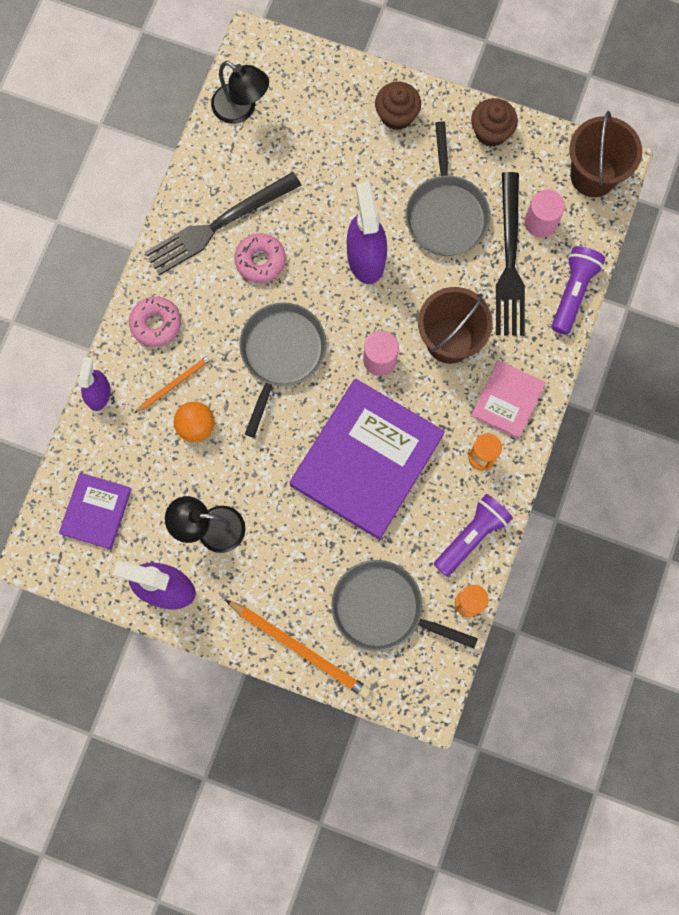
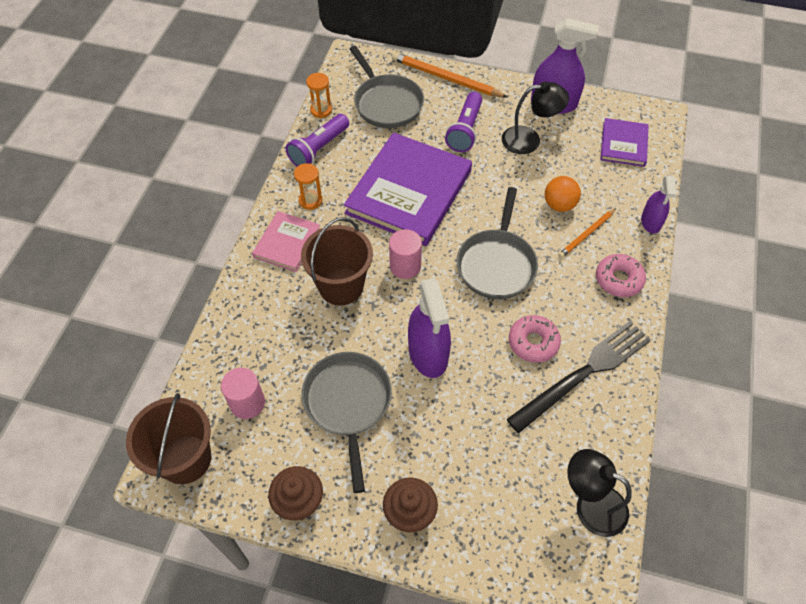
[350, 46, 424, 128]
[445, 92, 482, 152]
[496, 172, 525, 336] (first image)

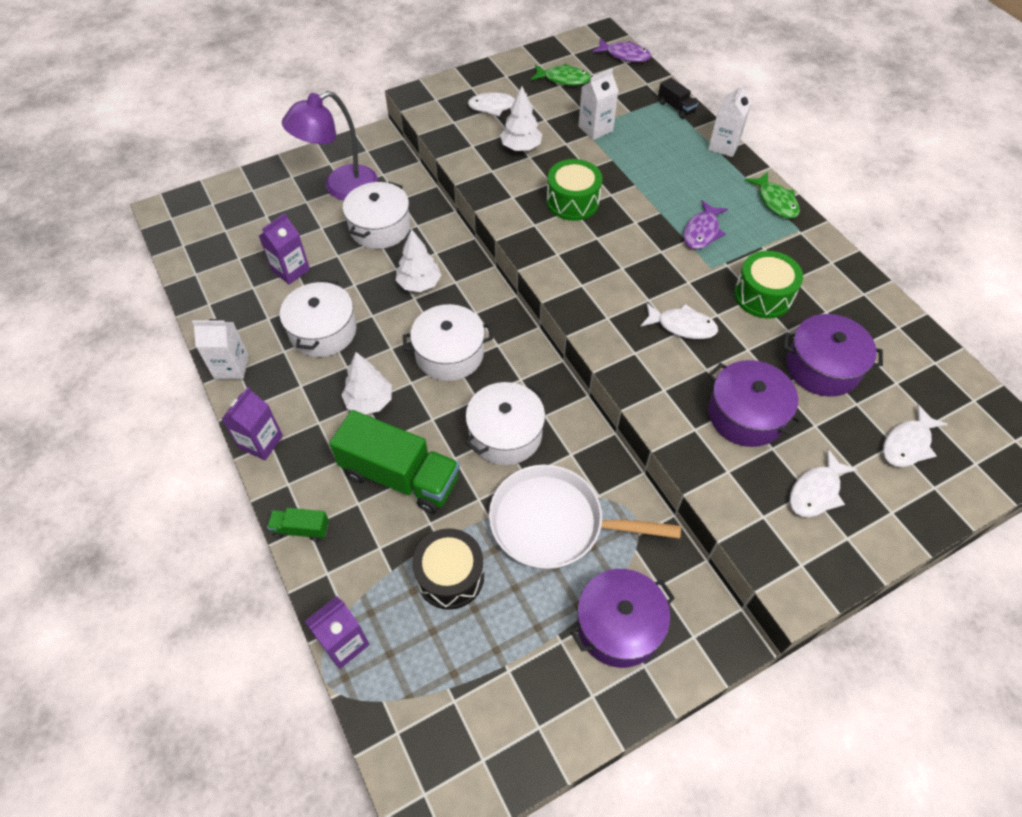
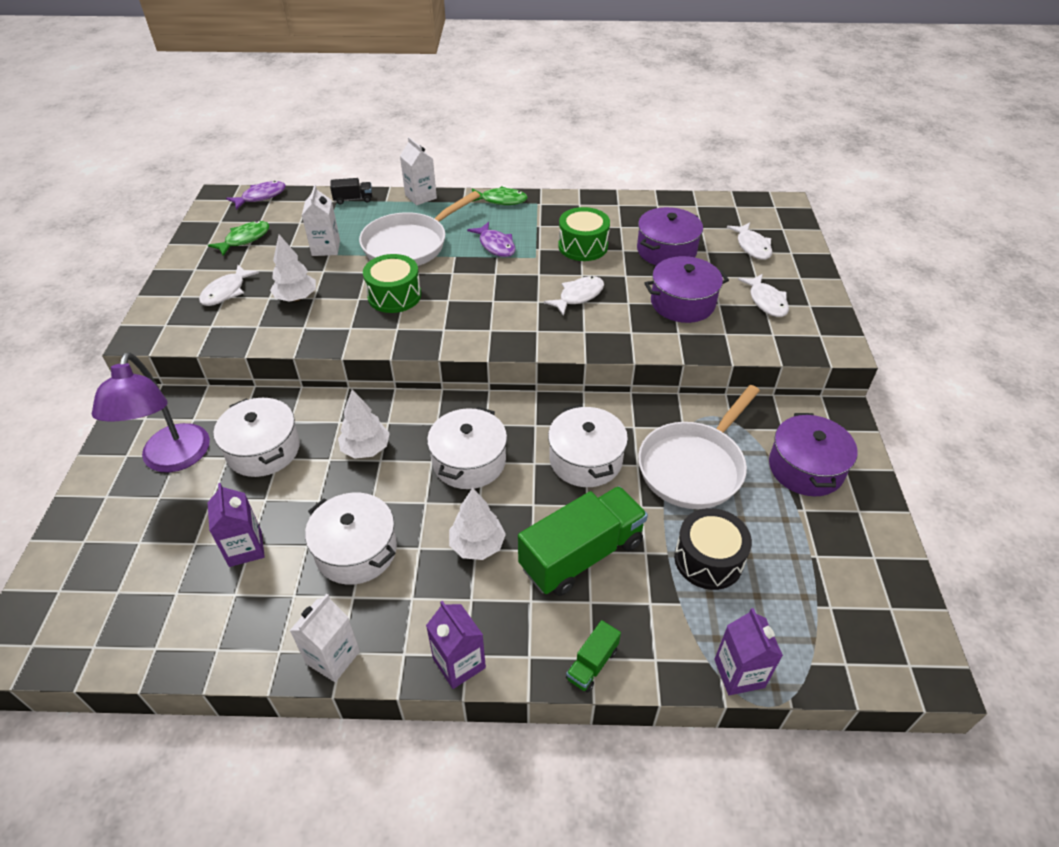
[359, 191, 480, 266]

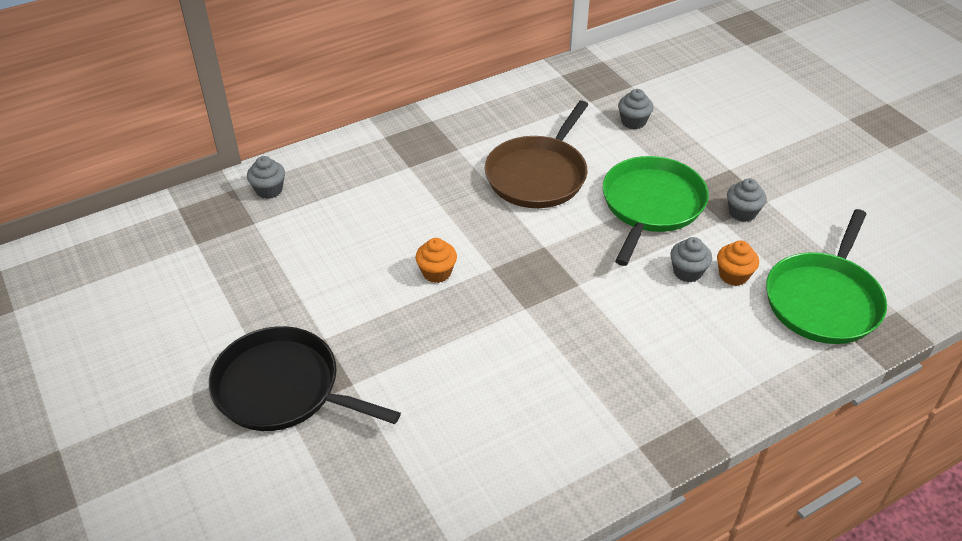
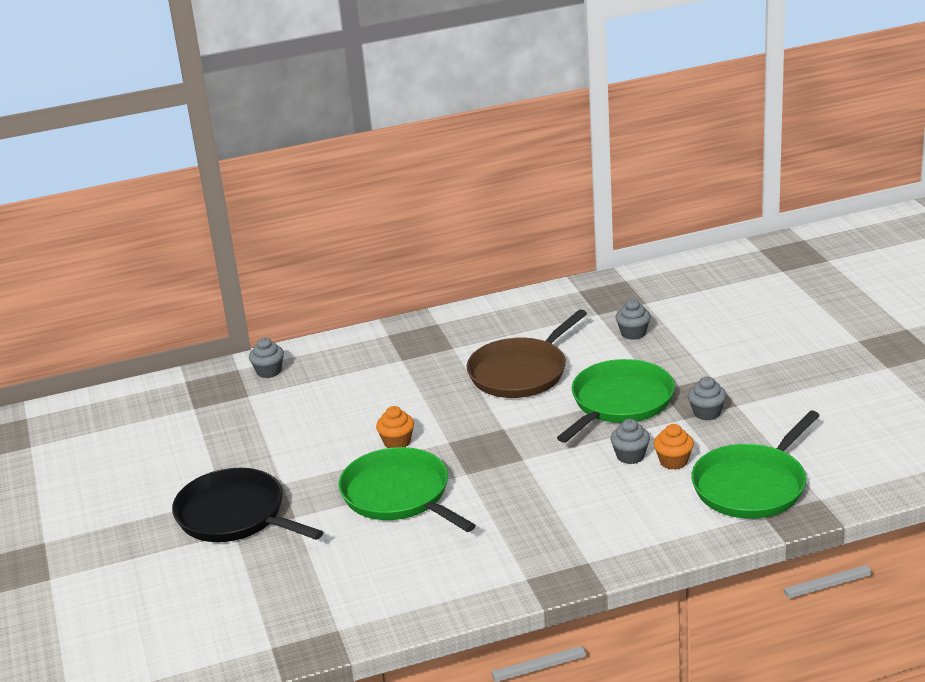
[339, 447, 476, 532]

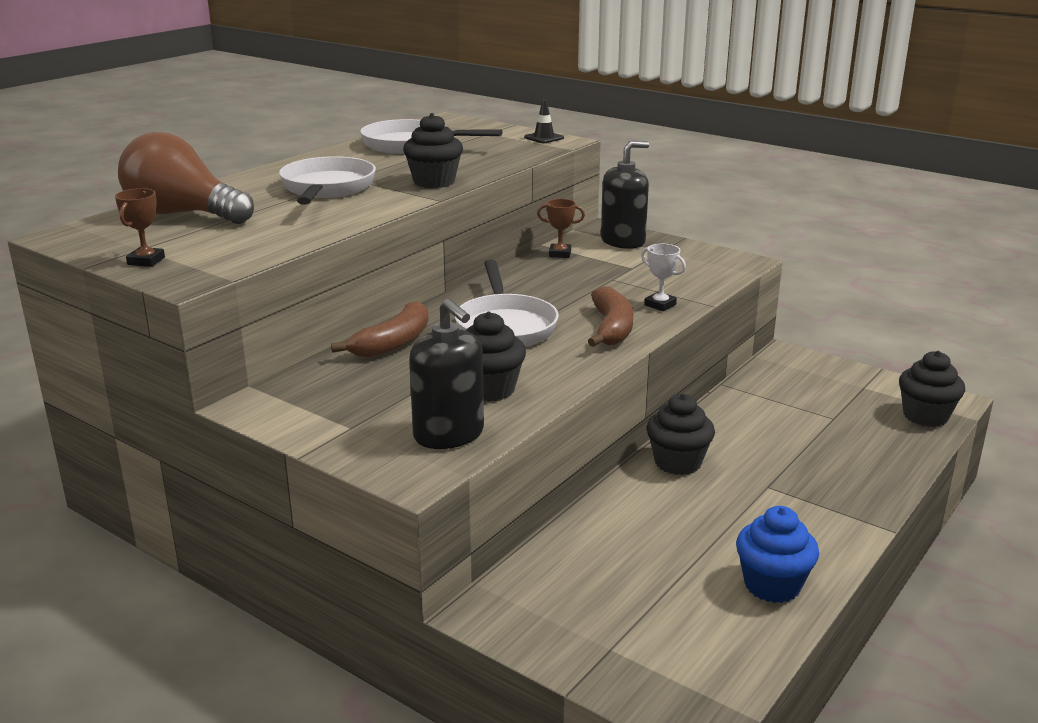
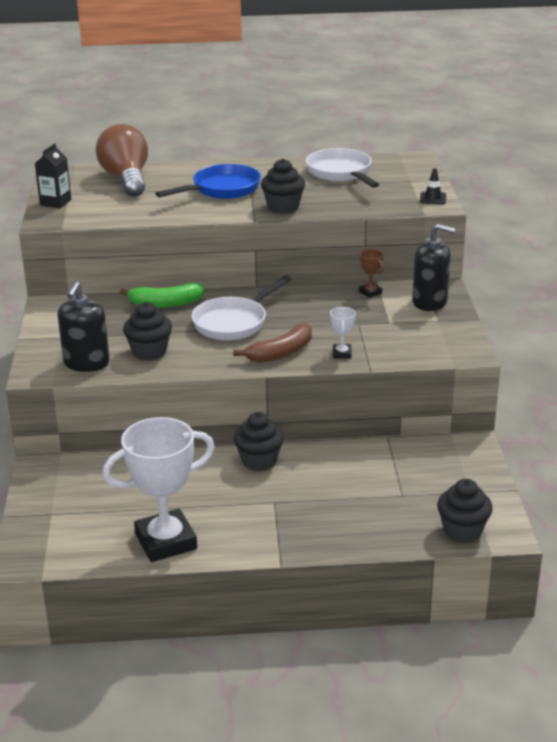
[35, 143, 71, 208]
[103, 417, 215, 562]
[120, 283, 205, 308]
[155, 164, 261, 199]

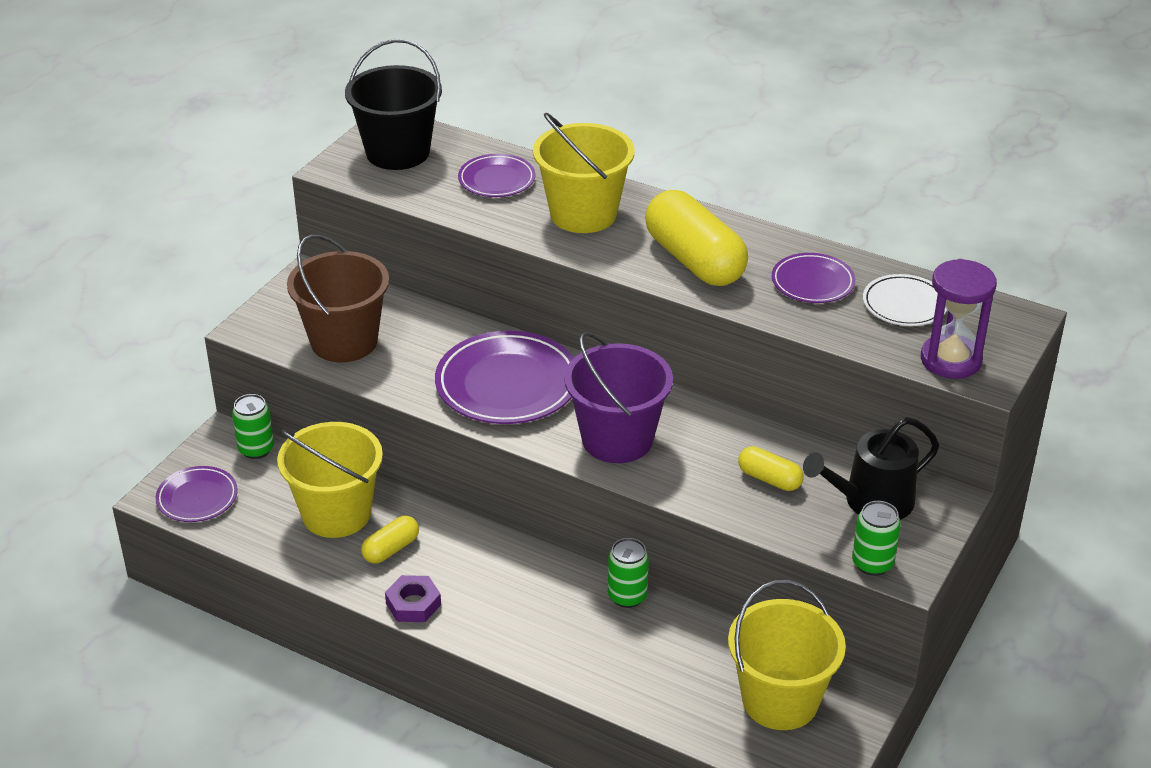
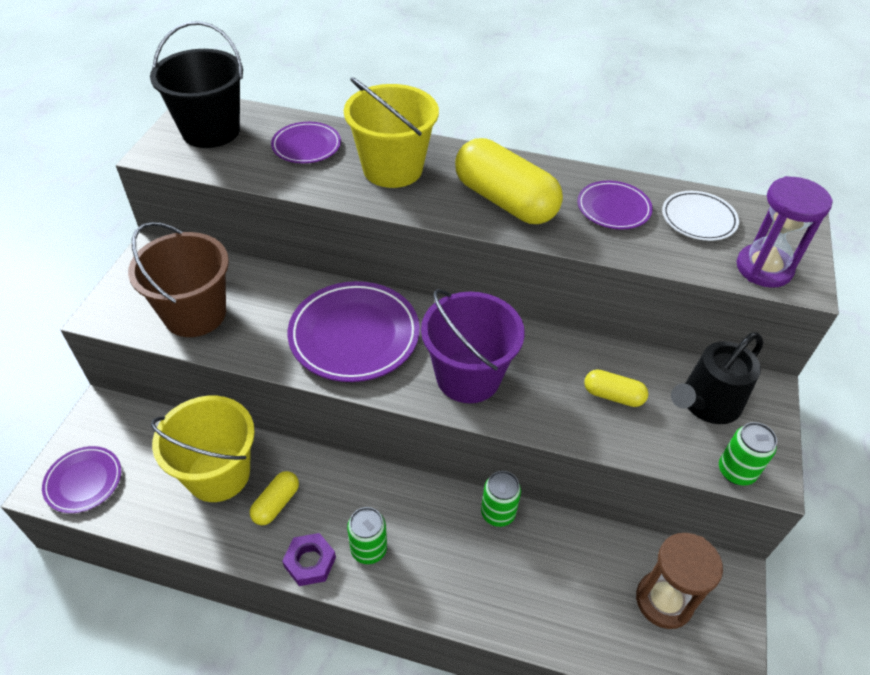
[347, 507, 387, 564]
[636, 533, 723, 629]

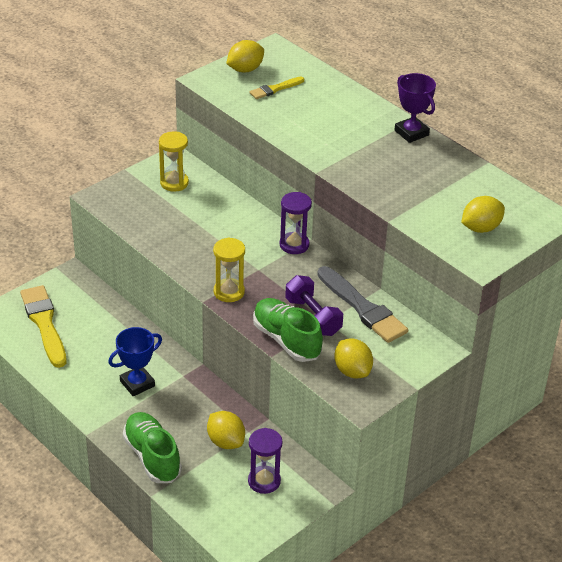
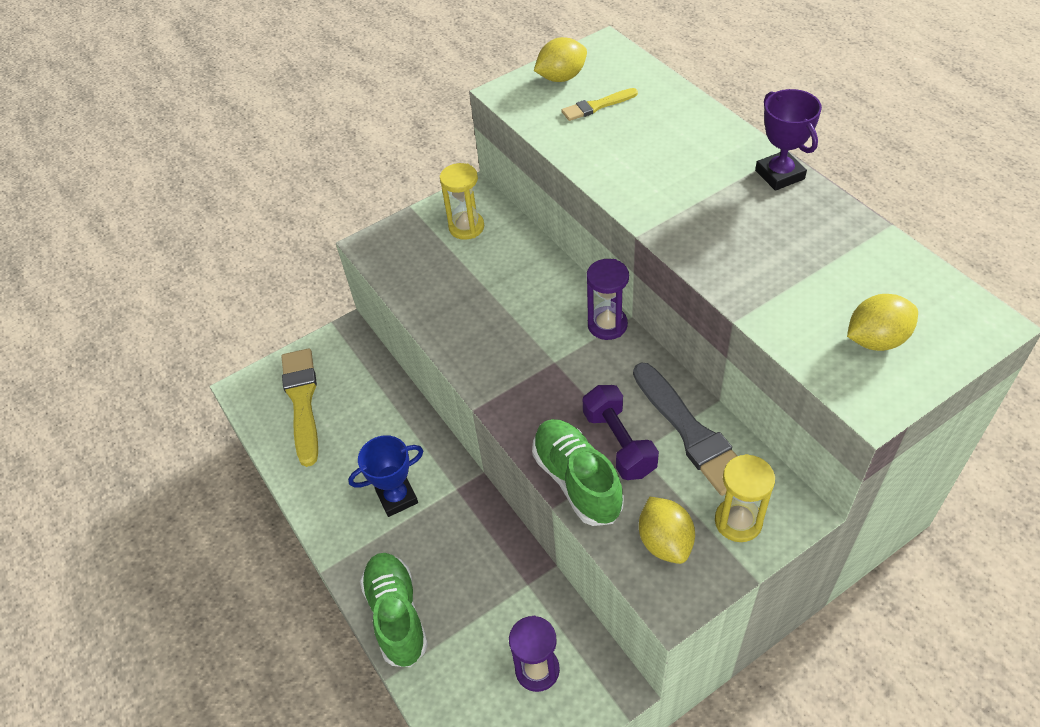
[715, 454, 775, 542]
[207, 411, 245, 449] (first image)

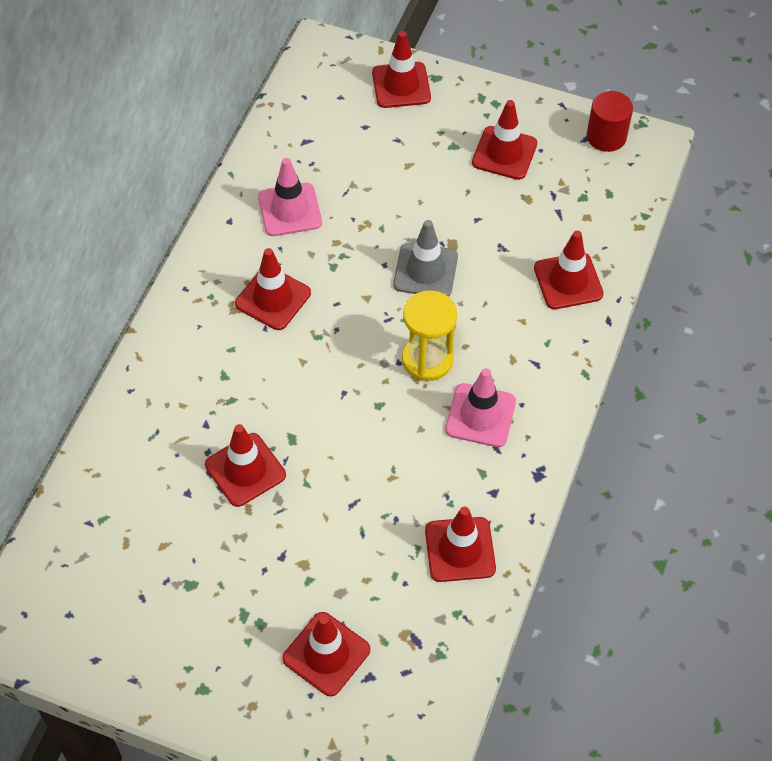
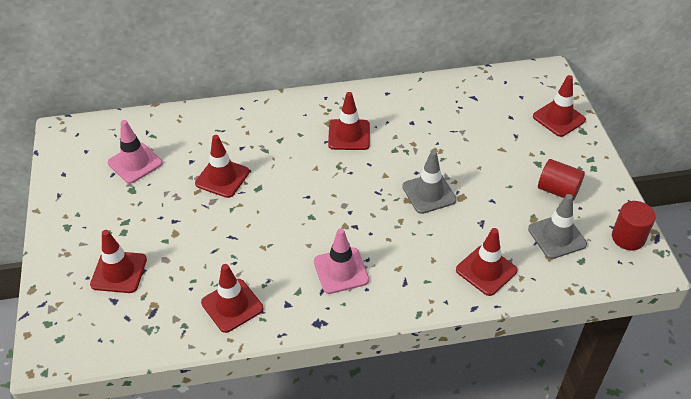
[108, 120, 163, 184]
[528, 194, 587, 259]
[538, 159, 585, 200]
[402, 290, 457, 381] (first image)

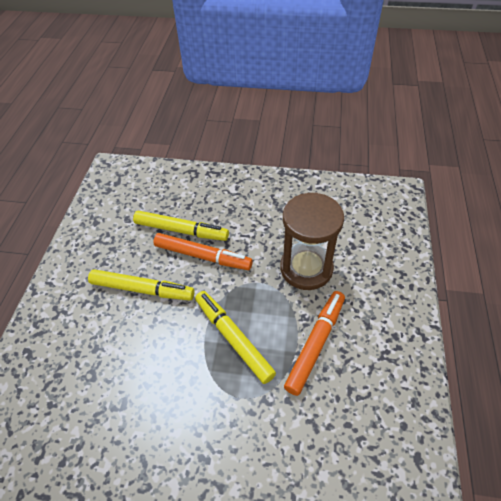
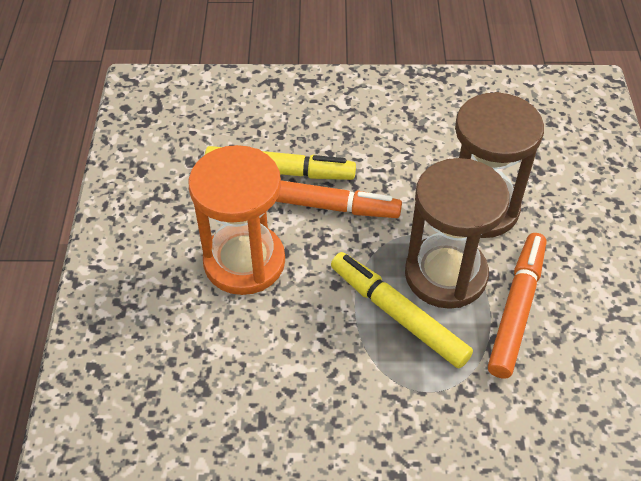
[188, 145, 285, 295]
[405, 158, 509, 309]

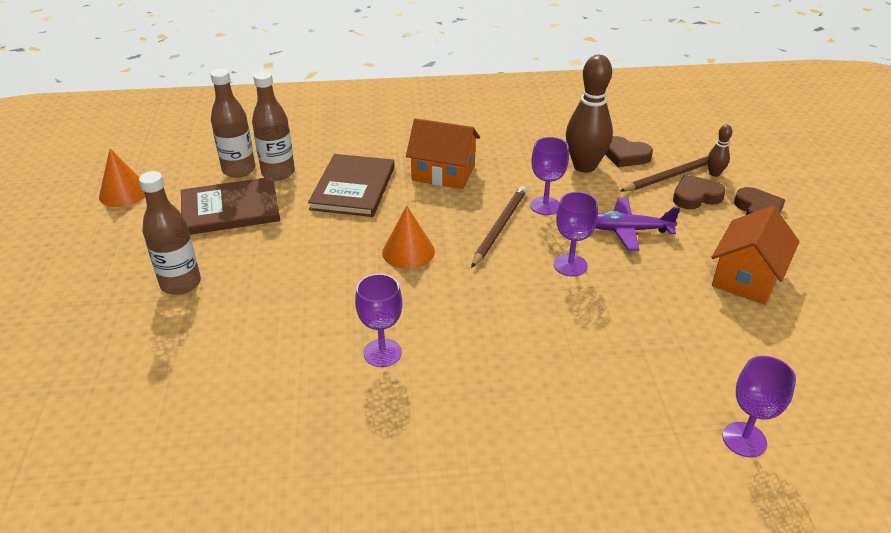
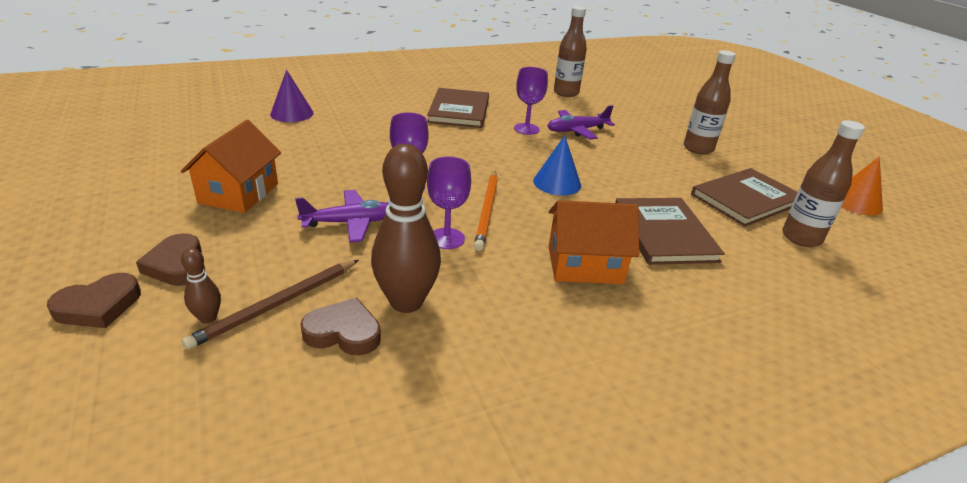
[47, 273, 141, 328]
[270, 70, 314, 122]
[427, 88, 489, 128]
[474, 171, 498, 251]
[533, 135, 581, 196]
[547, 105, 615, 139]
[554, 6, 587, 97]

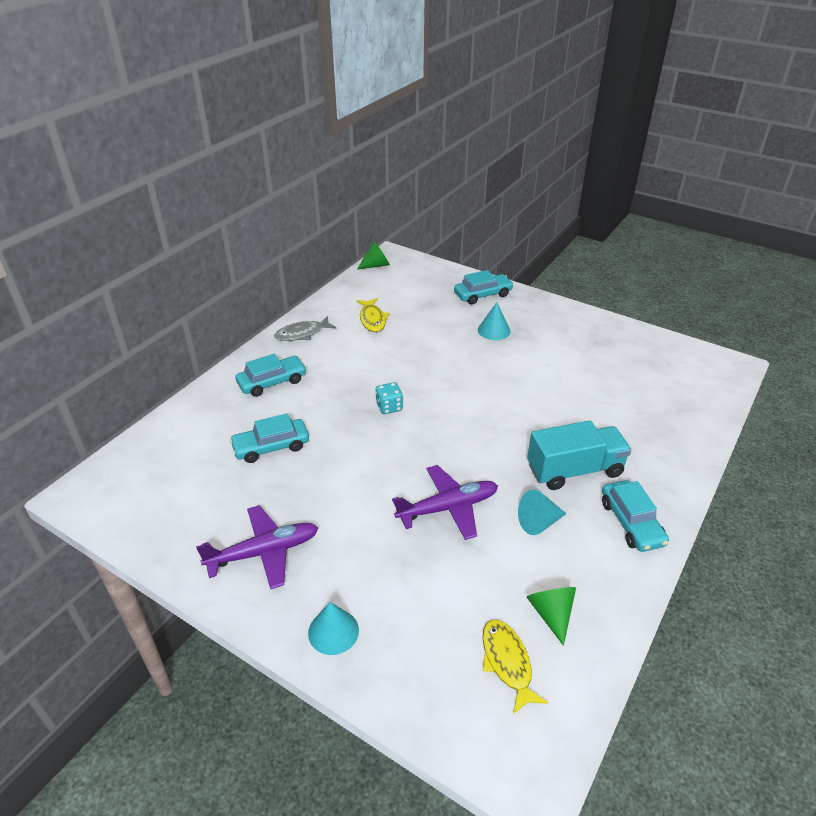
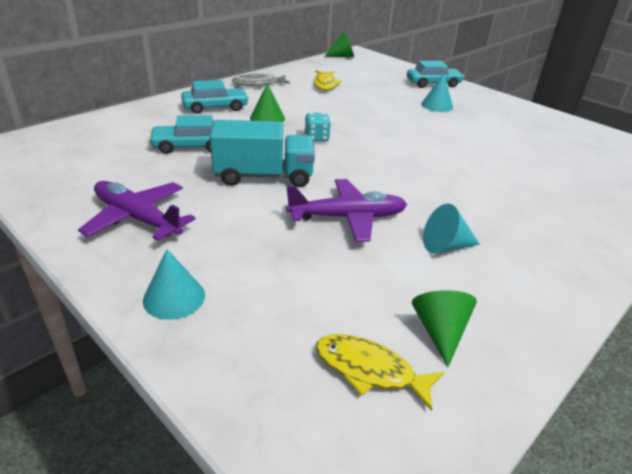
[78, 181, 196, 241]
[210, 120, 315, 187]
[250, 83, 285, 122]
[316, 334, 444, 411]
[602, 480, 669, 552] (first image)

